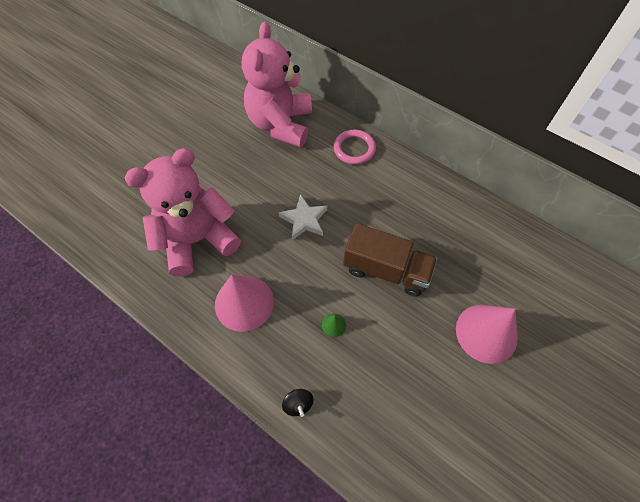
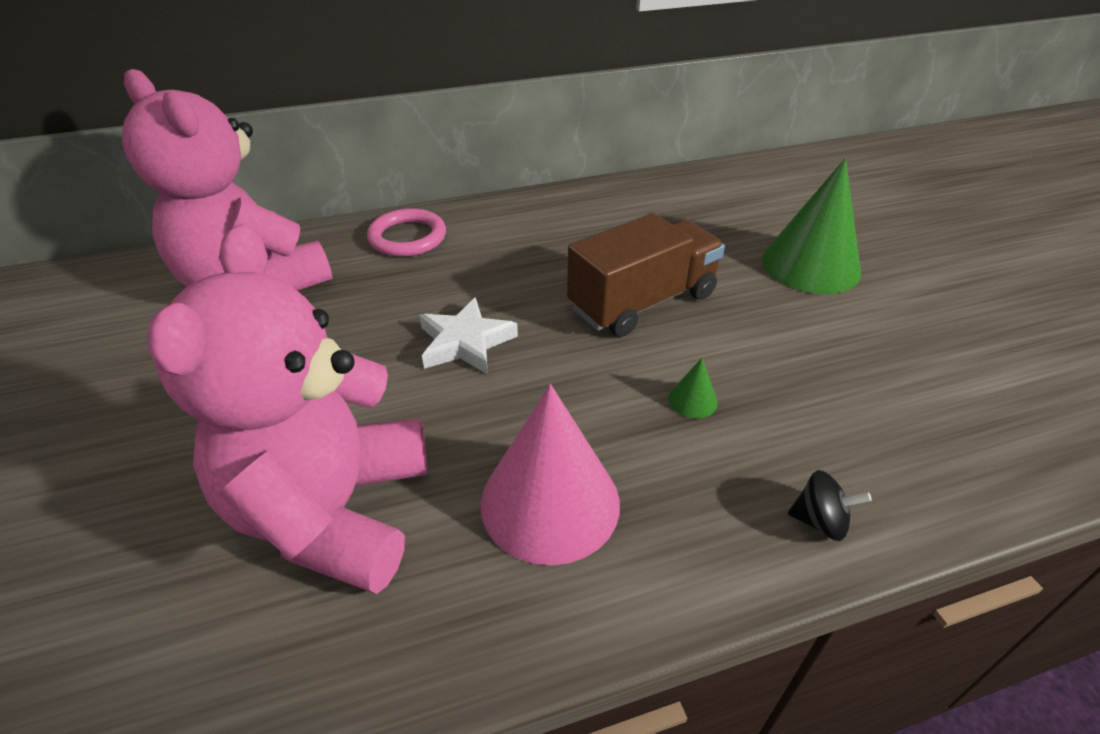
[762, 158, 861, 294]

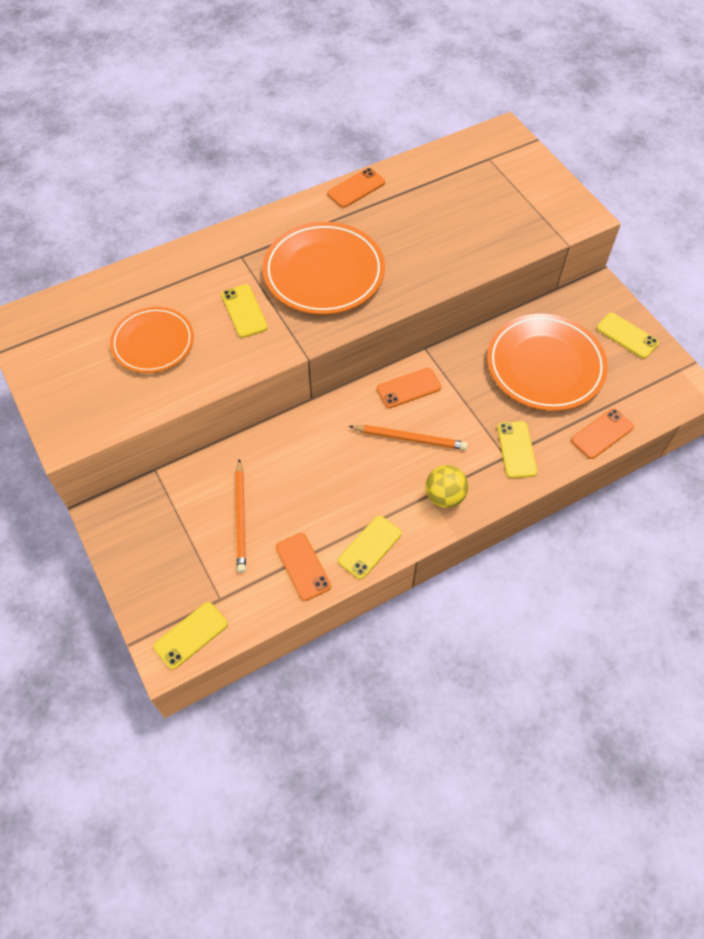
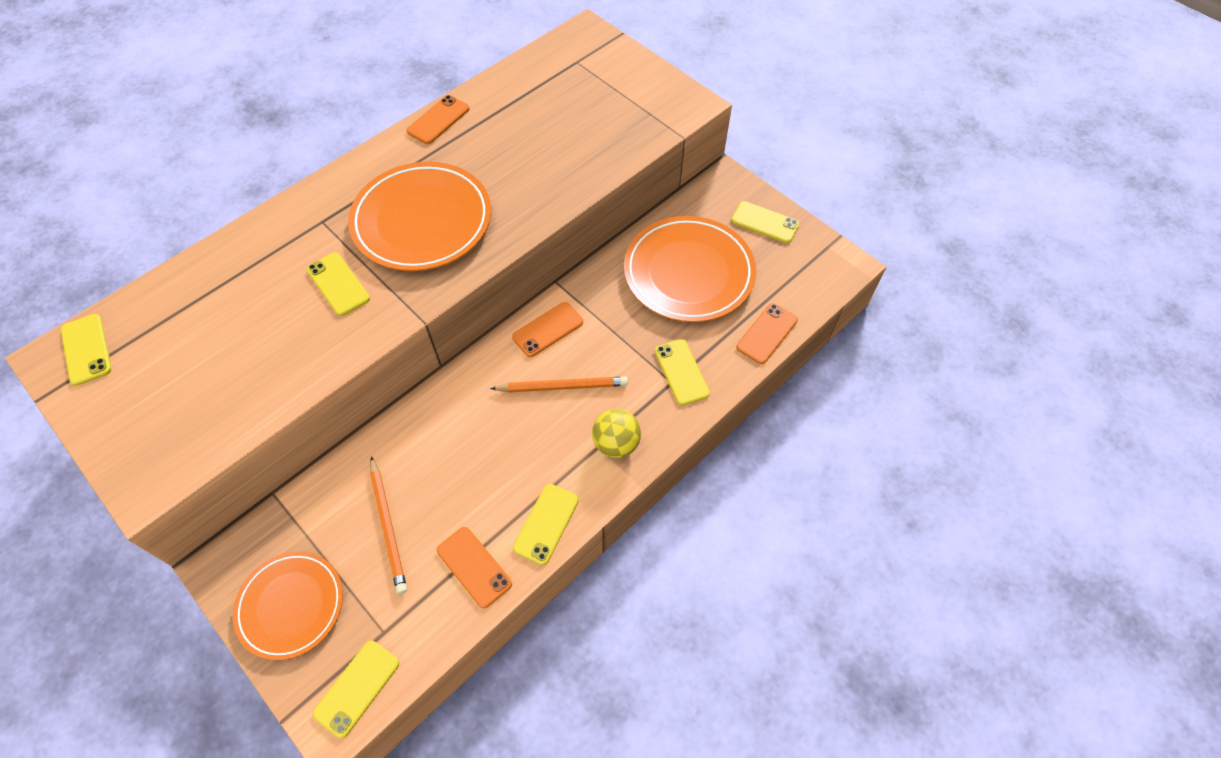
[61, 314, 112, 386]
[233, 551, 343, 660]

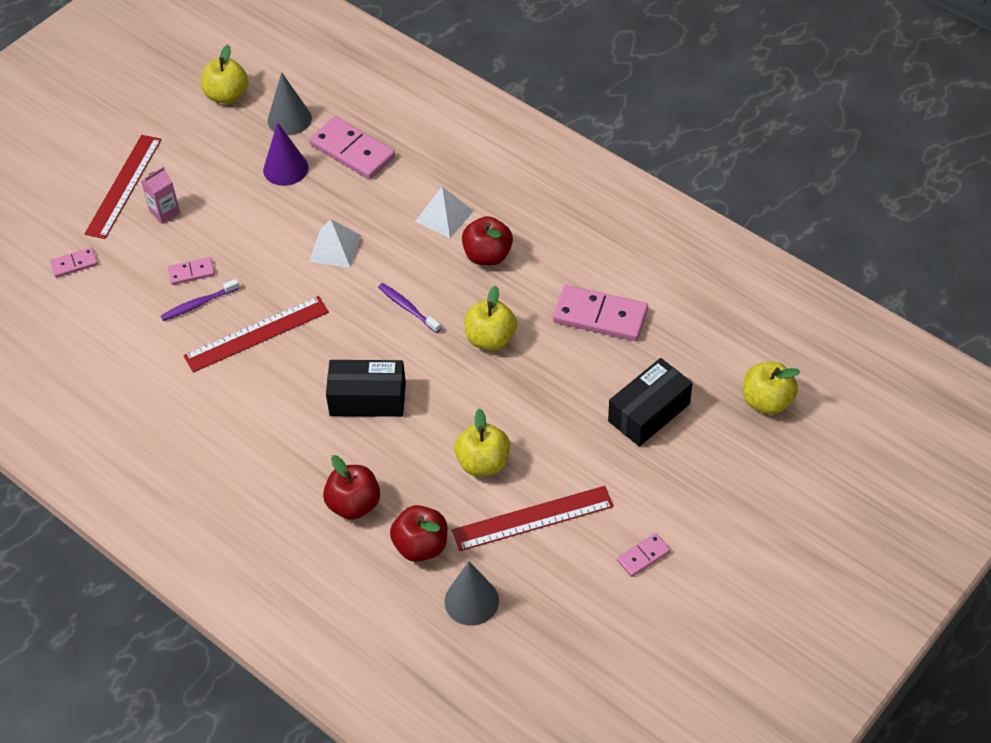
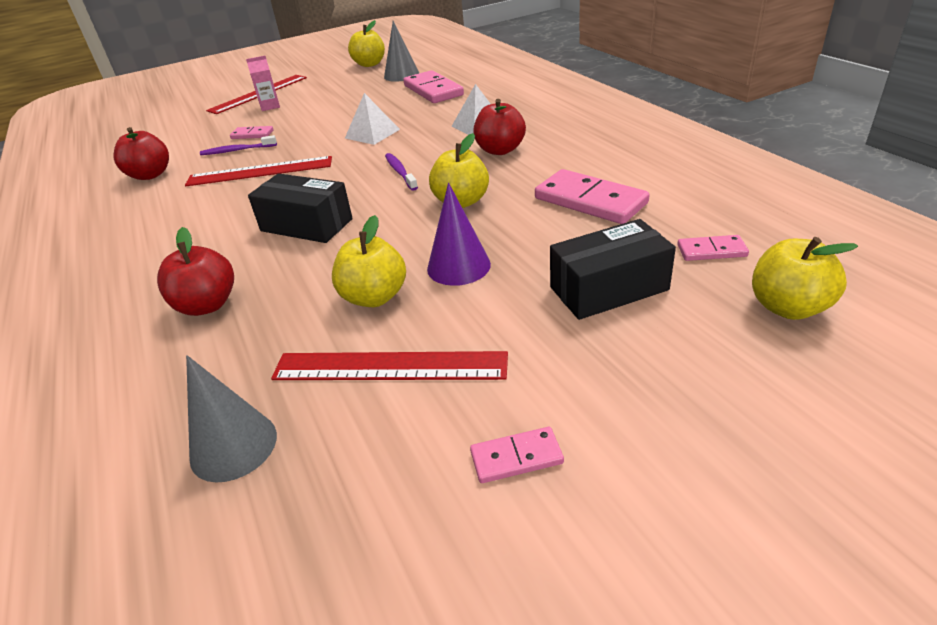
[114, 127, 169, 180]
[427, 183, 491, 286]
[678, 235, 749, 261]

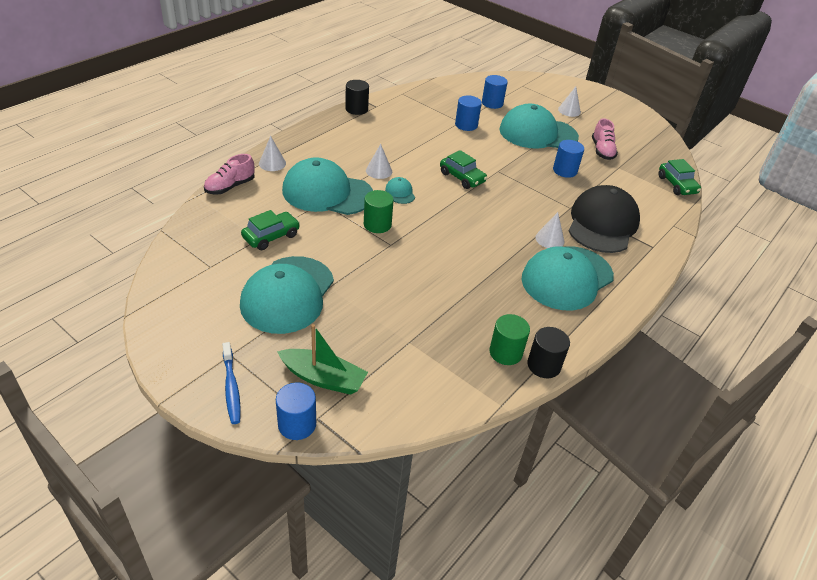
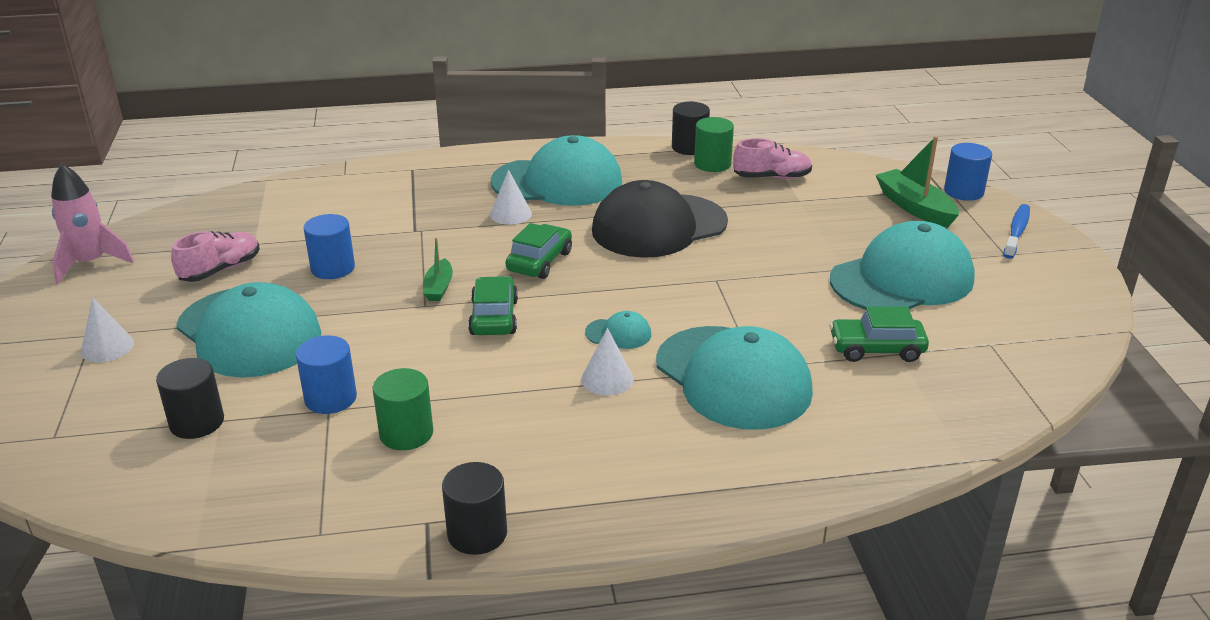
[51, 164, 134, 284]
[156, 358, 224, 439]
[372, 368, 433, 450]
[423, 237, 453, 301]
[505, 223, 572, 279]
[585, 311, 651, 349]
[592, 180, 728, 258]
[733, 138, 812, 179]
[259, 136, 286, 171] (first image)

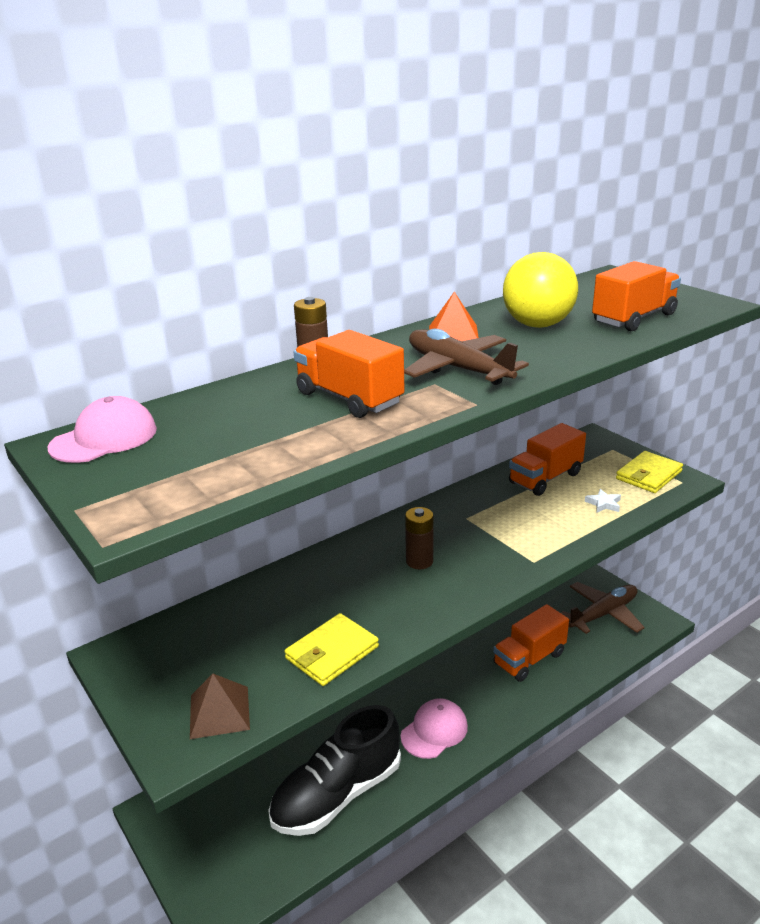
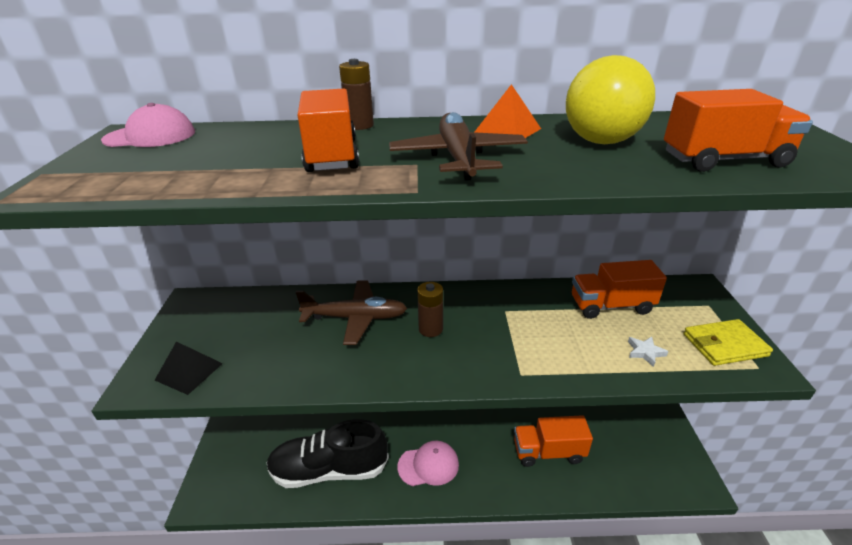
[155, 341, 223, 395]
[295, 280, 407, 345]
[284, 613, 379, 686] (first image)

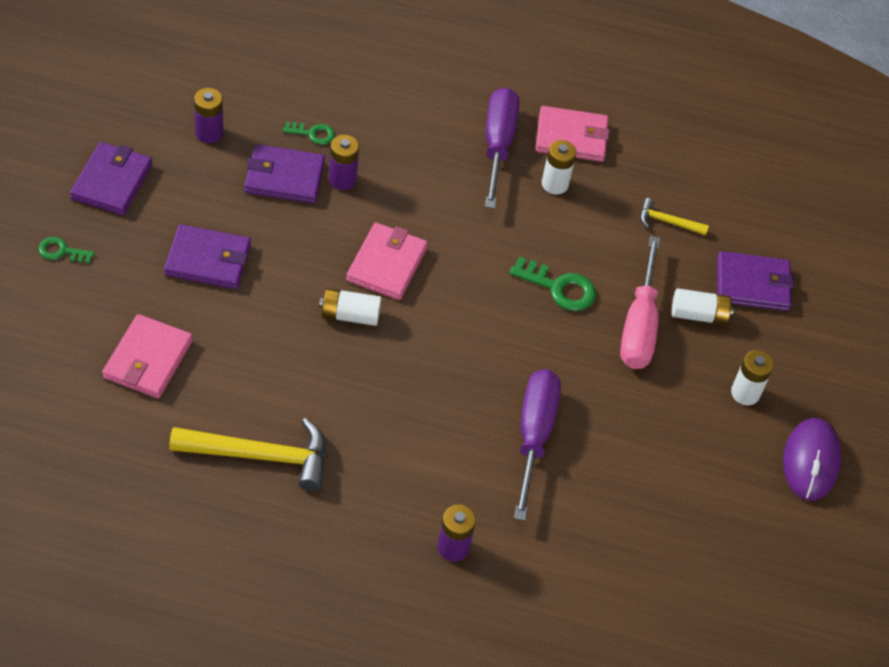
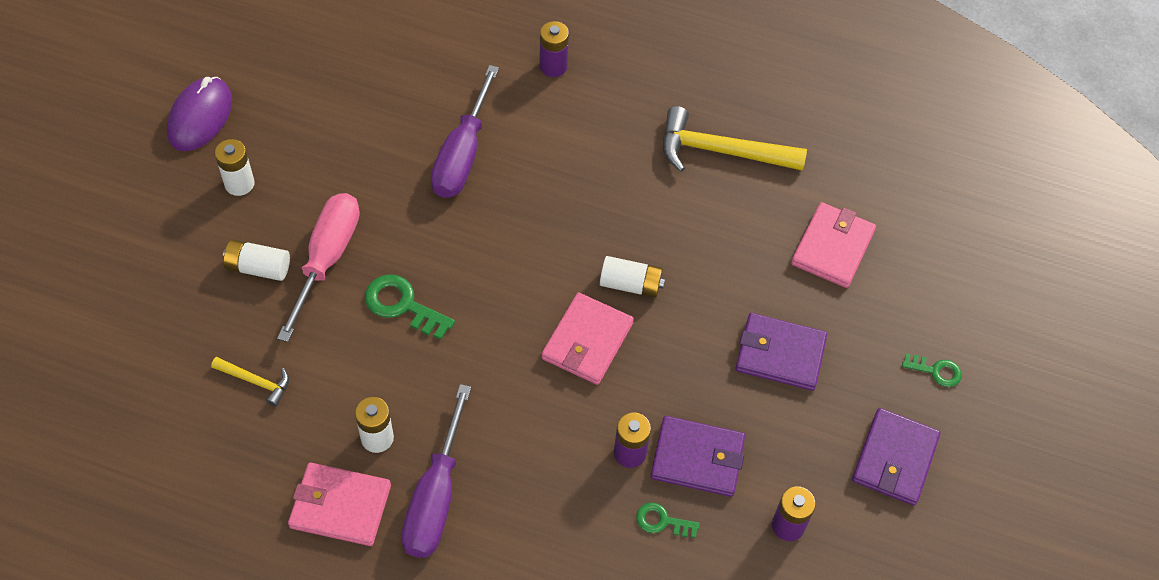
[717, 251, 794, 311] (first image)

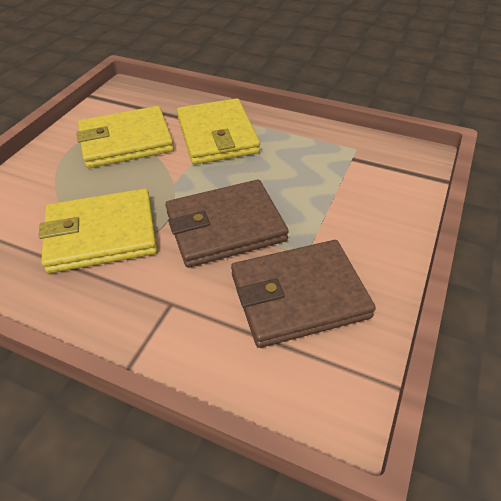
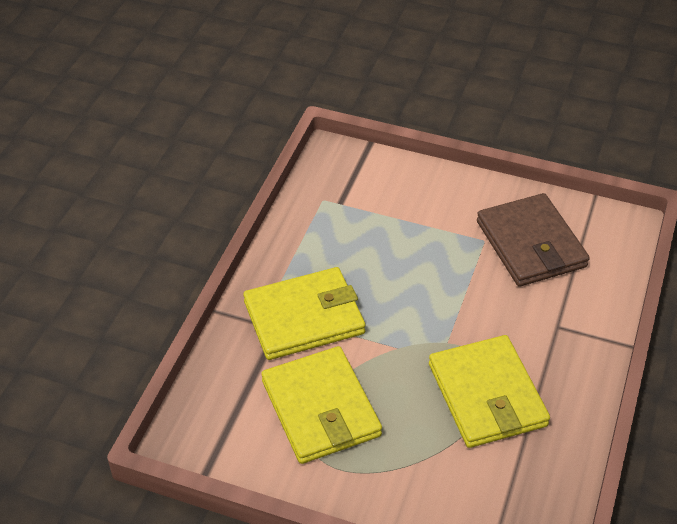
[165, 180, 289, 268] (first image)

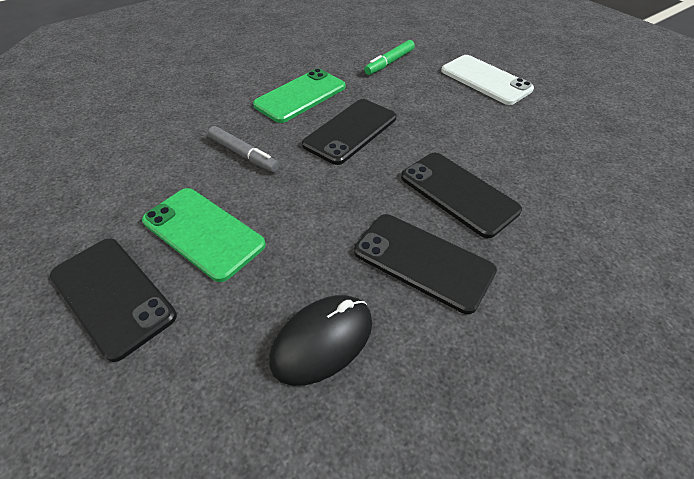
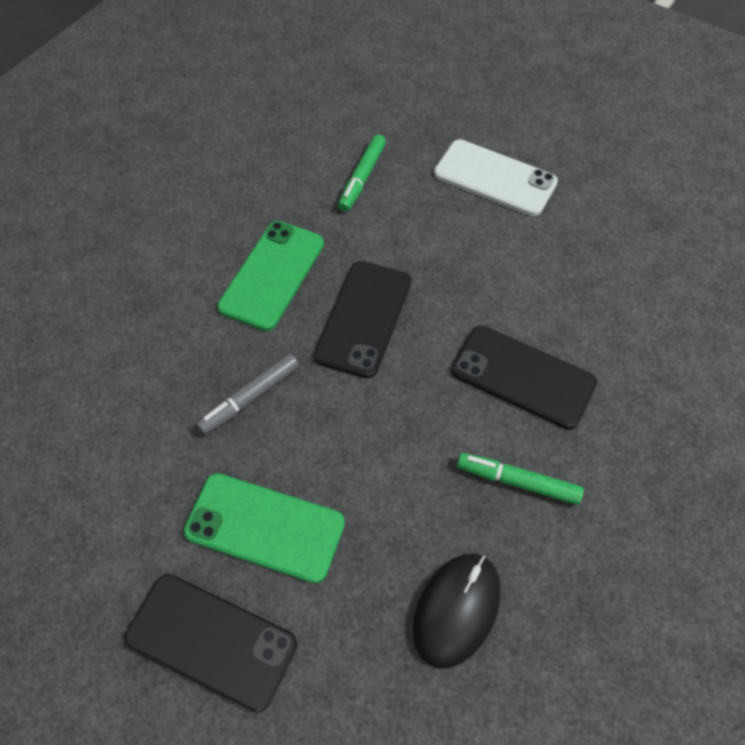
[196, 353, 299, 435]
[457, 453, 584, 505]

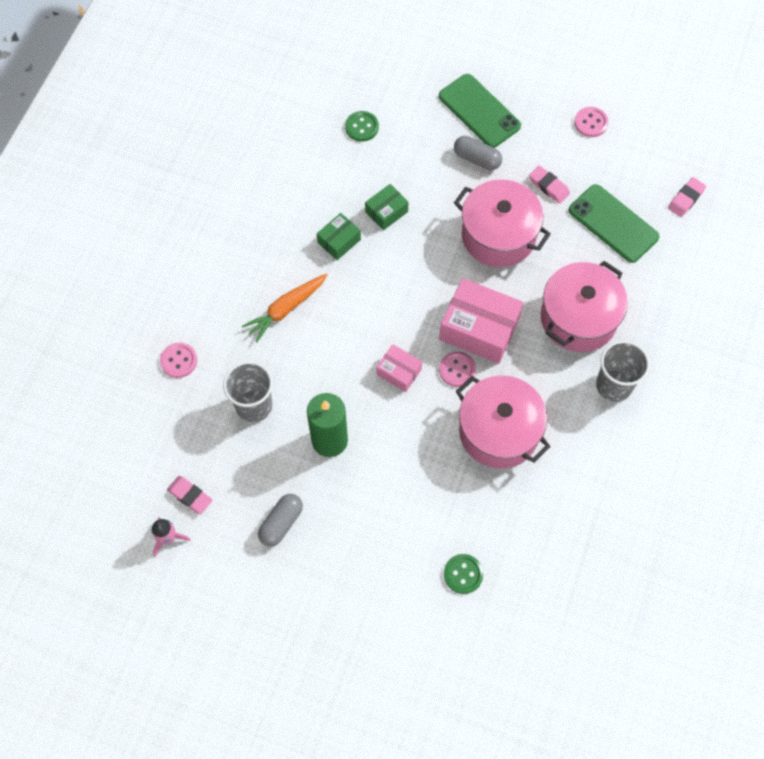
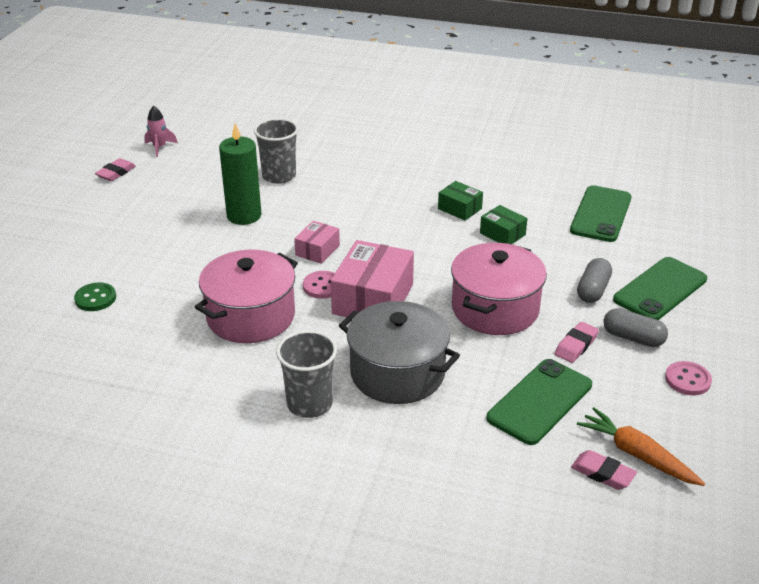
[95, 158, 136, 181]
[339, 301, 460, 404]
[570, 185, 632, 242]
[577, 407, 705, 486]
[603, 308, 668, 347]
[160, 343, 197, 378] (first image)

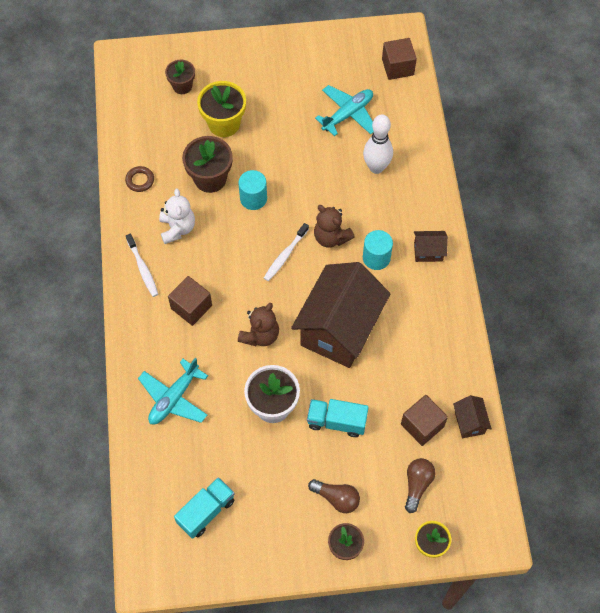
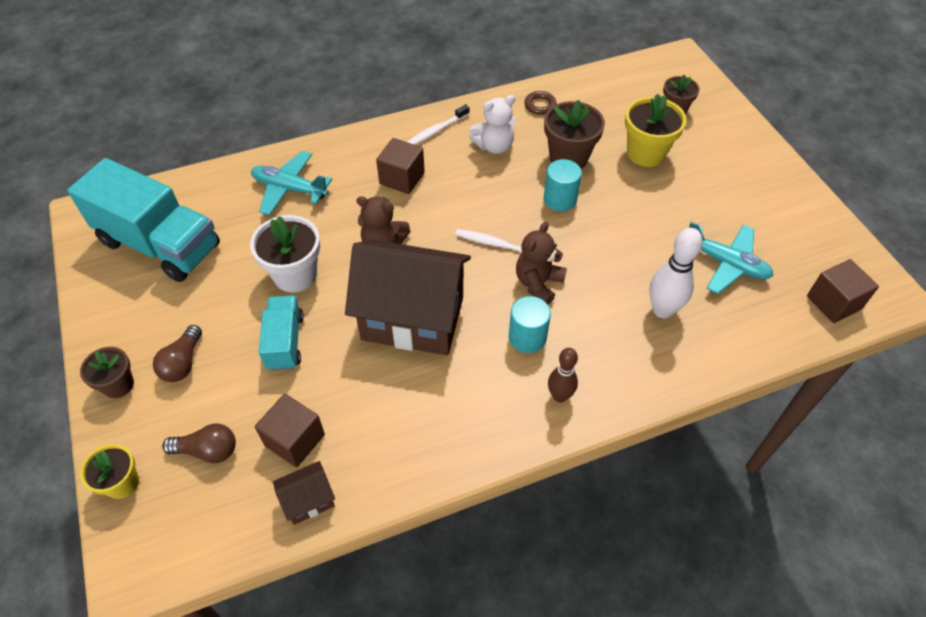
[67, 158, 220, 282]
[548, 348, 578, 402]

